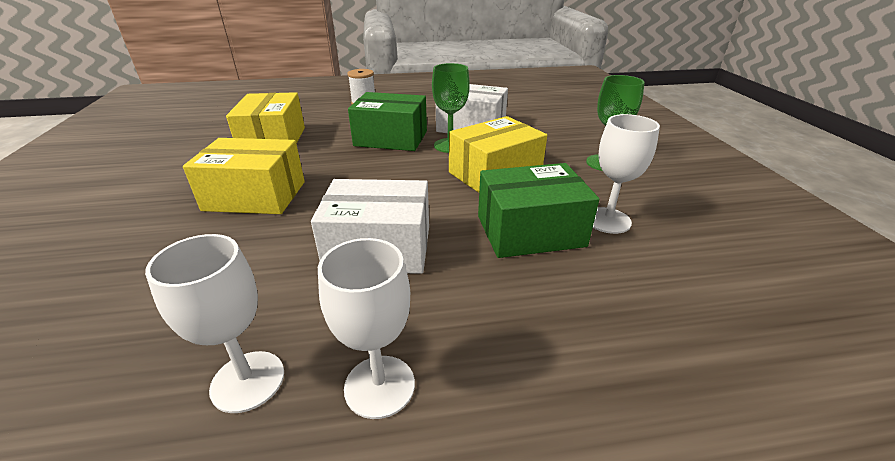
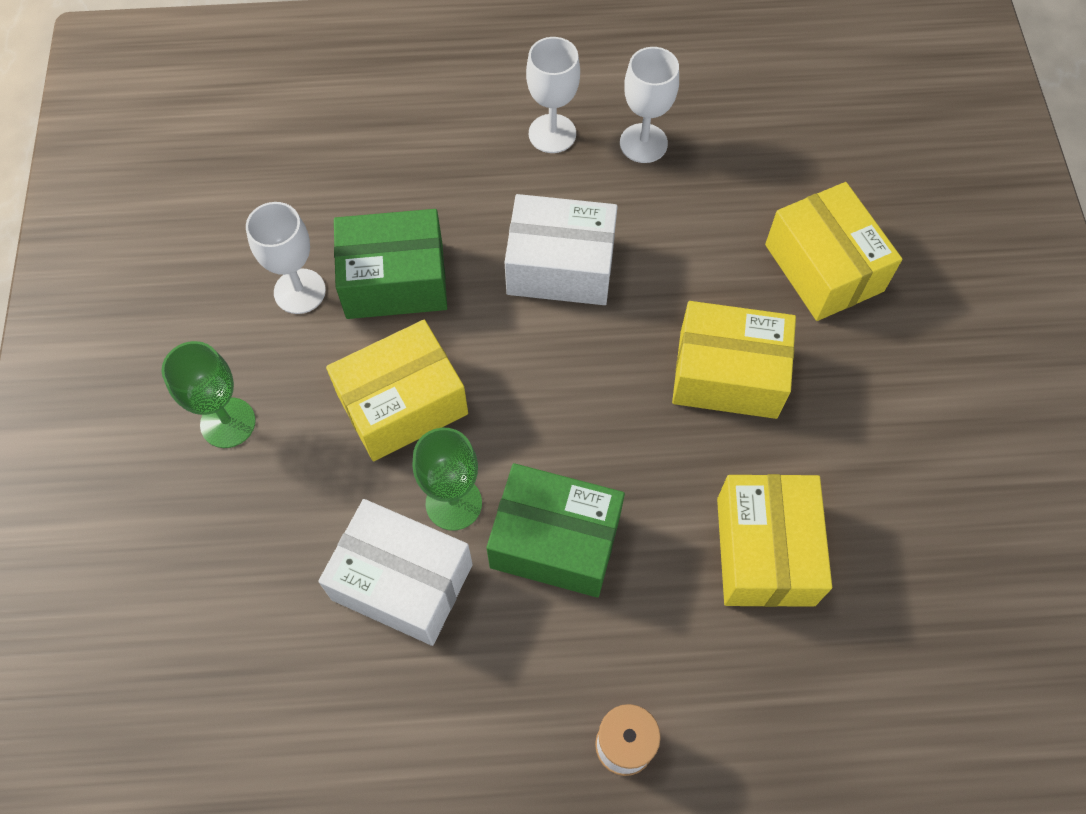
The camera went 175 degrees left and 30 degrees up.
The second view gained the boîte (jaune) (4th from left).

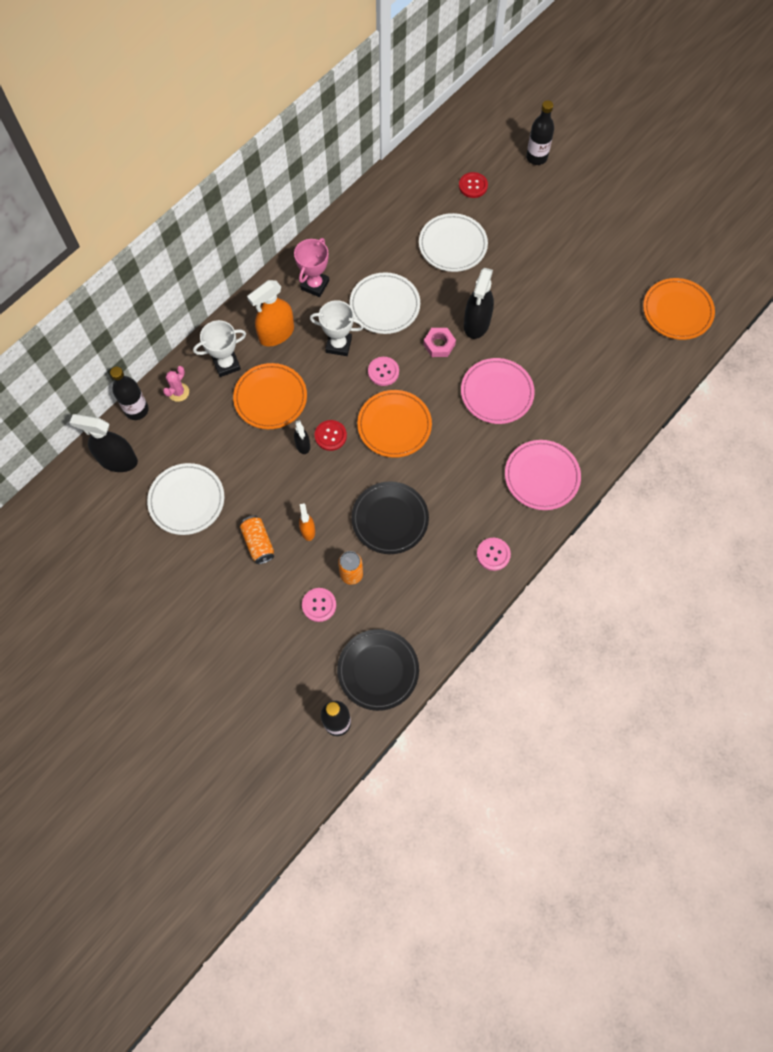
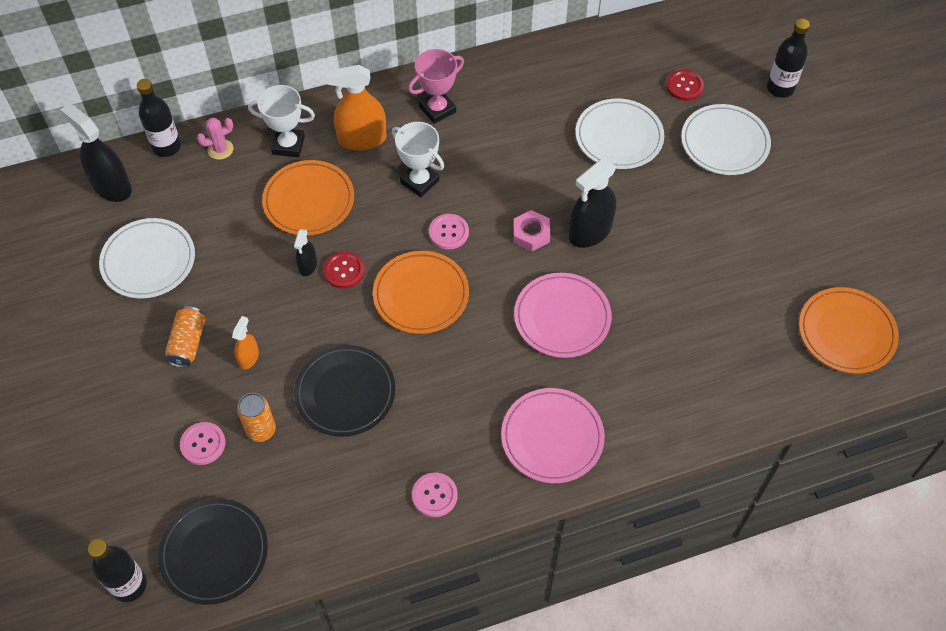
The camera went 30 degrees right and 10 degrees down.
The assiette (blanc) (2nd from left in the first image) ended up elsewhere.

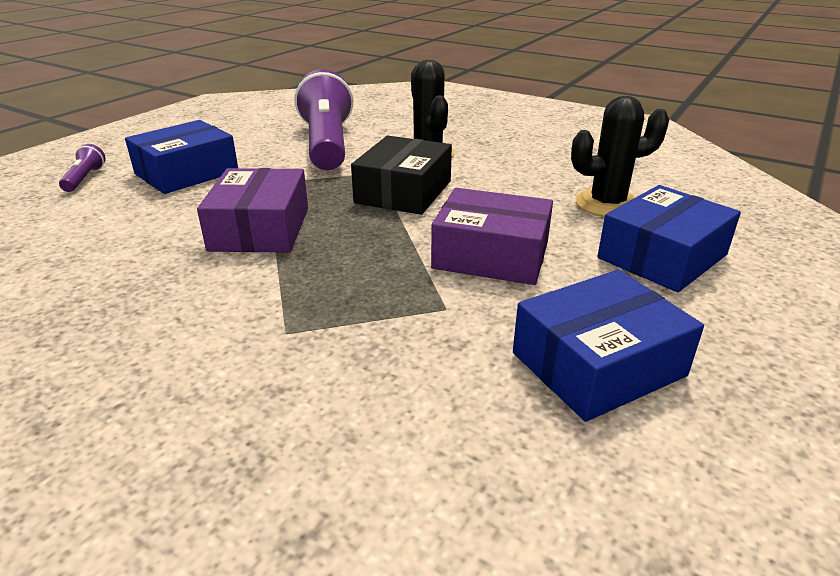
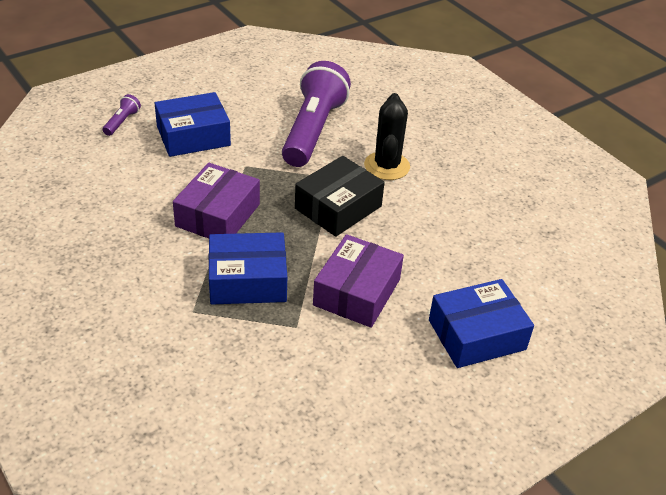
The camera went 20 degrees right and 10 degrees up.
The boîte (violet) (2nd from left) ended up facing another way, 75 degrees clockwise from before.
The boîte (bleu) (2nd from left) ended up elsewhere.
The second view lost the cactus (noir) (2nd from left).

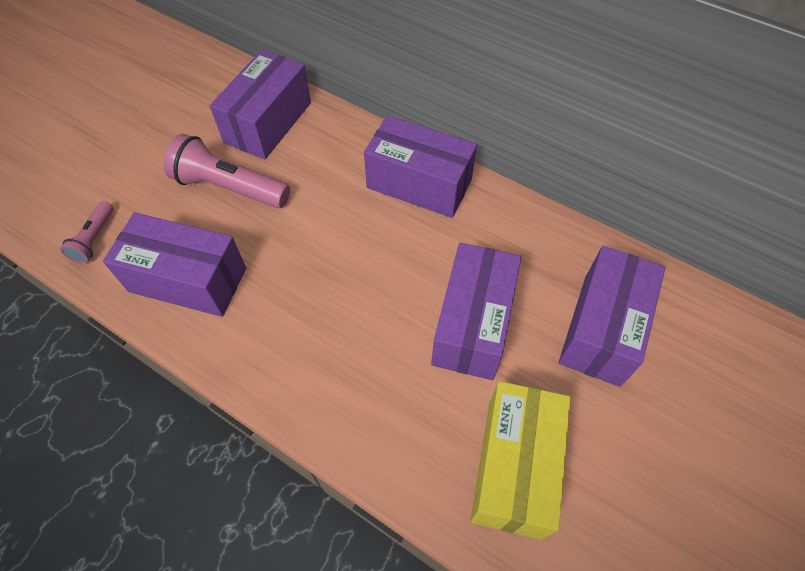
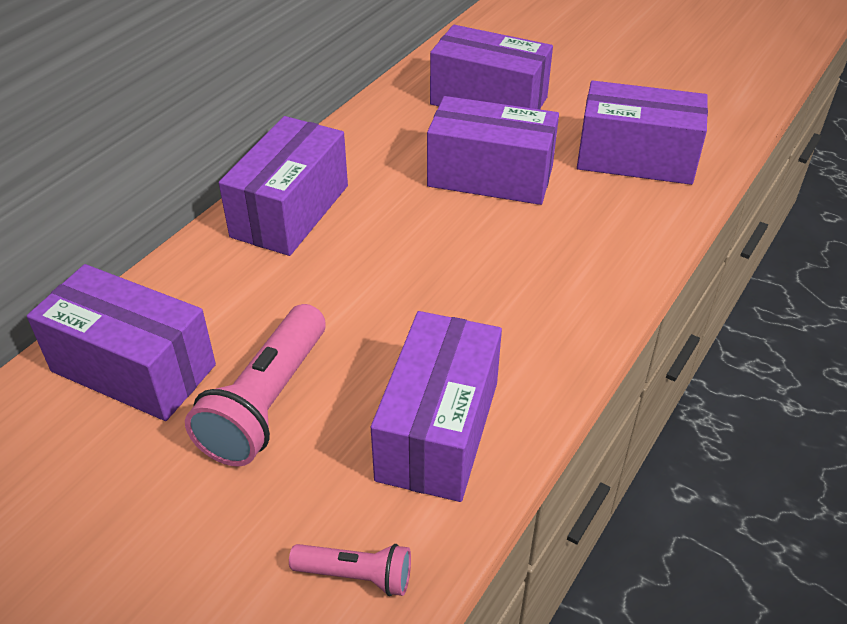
The camera went 90 degrees left and 15 degrees down.
What was the boîte (jaune) turned into the boîte (violet) (6th from left).

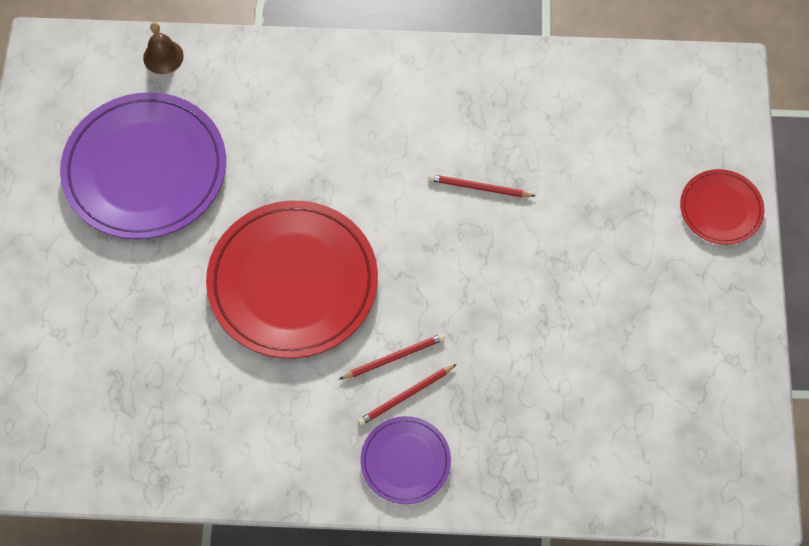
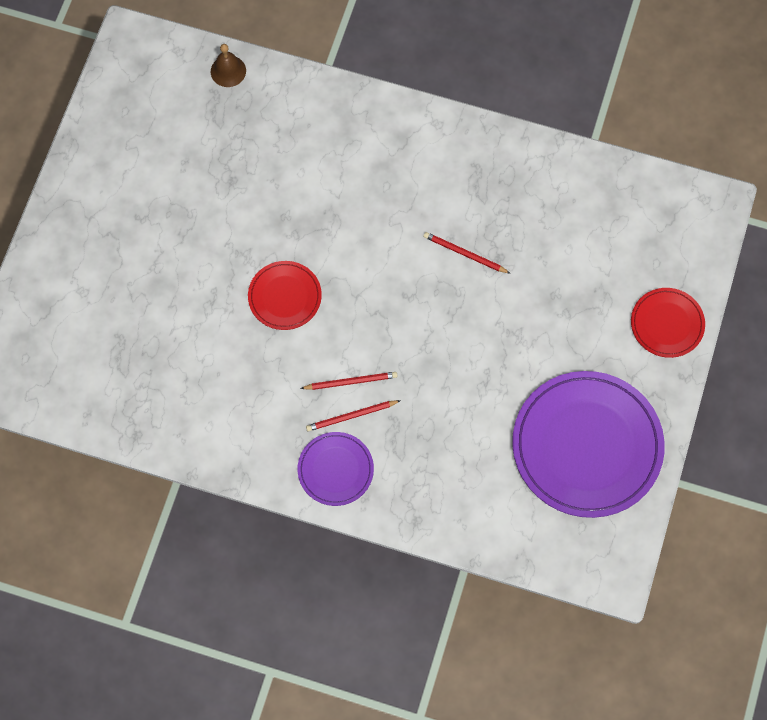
The camera went 15 degrees right and 5 degrees up.
The assiette (violet) (1st from left in the first image) ended up elsewhere.
The size of the assiette (rouge) (1st from left) changed by a factor of 0.50.

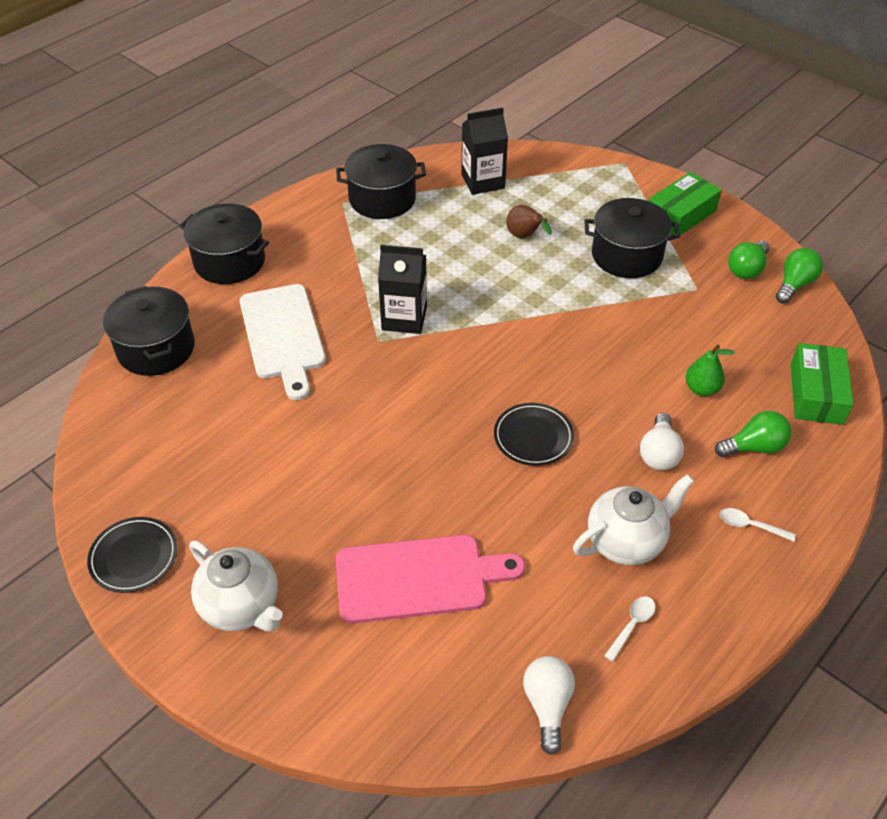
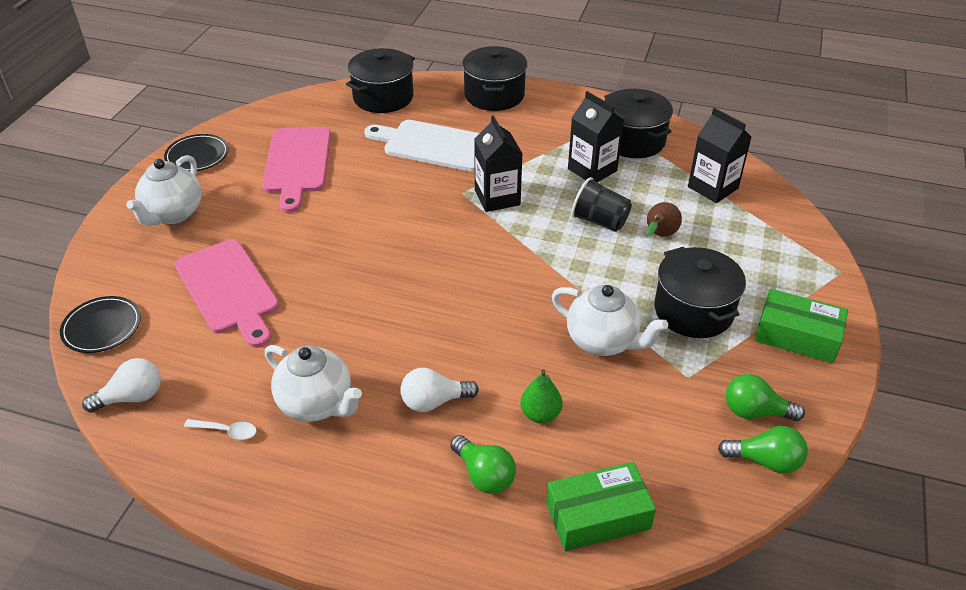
The camera went 65 degrees right and 5 degrees down.
The planche à découper (blanc) ended up facing another way, 60 degrees clockwise from before.
The assiette (noir) (2nd from left in the first image) ended up elsewhere.
The second view lost the cuillère (blanc) (2nd from left).
The second view gained the planche à découper (rose) (2nd from left).
The second view gained the théière (blanc) (3rd from left).
The second view gained the brique de lait (noir) (2nd from left).
The second view gained the gobelet (noir).

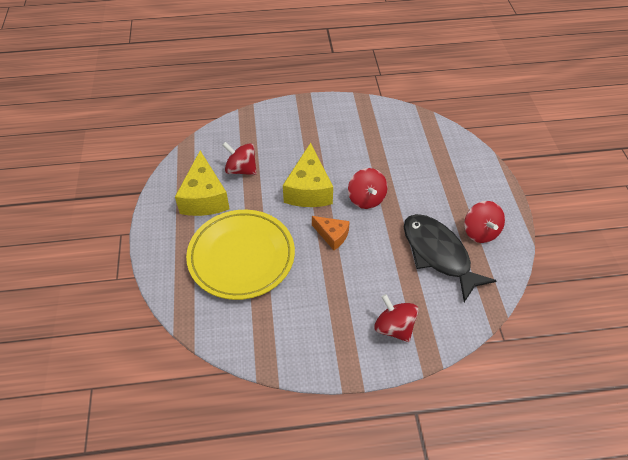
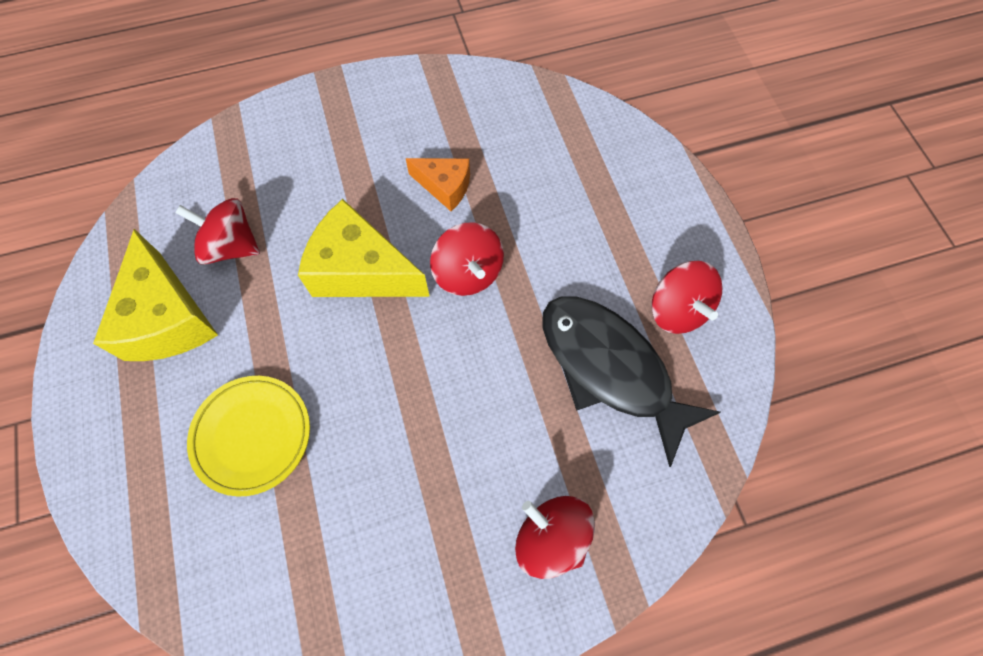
The camera went 10 degrees left and 15 degrees up.
The size of the assiette (jaune) changed by a factor of 0.60.
The fromage (jaune) (2nd from left) ended up facing another way, 120 degrees clockwise from before.
The fromage (orange) ended up elsewhere.

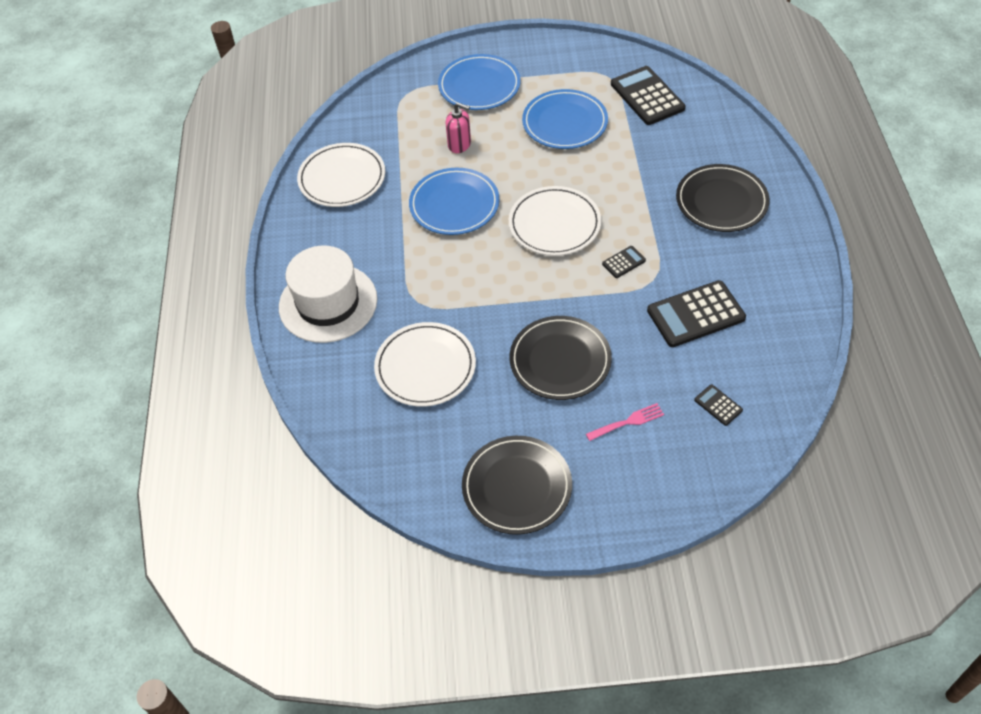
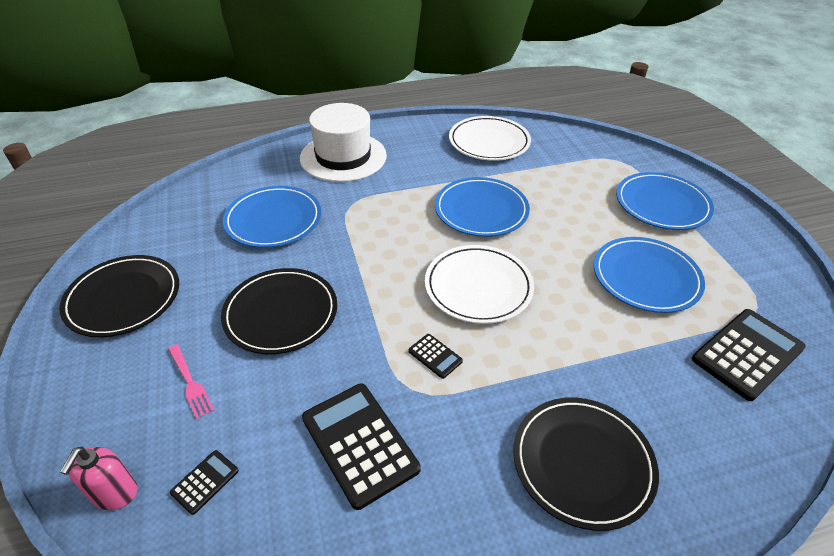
The camera went 75 degrees right and 10 degrees down.
What was the assiette (blanc) (2nd from left) turned into the assiette (bleu) (1st from left).
The distributeur de savon (rose) ended up elsewhere.

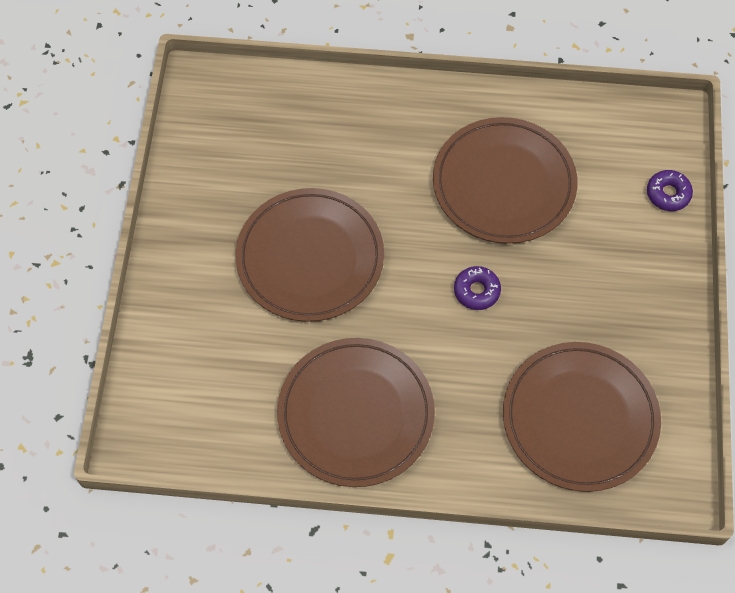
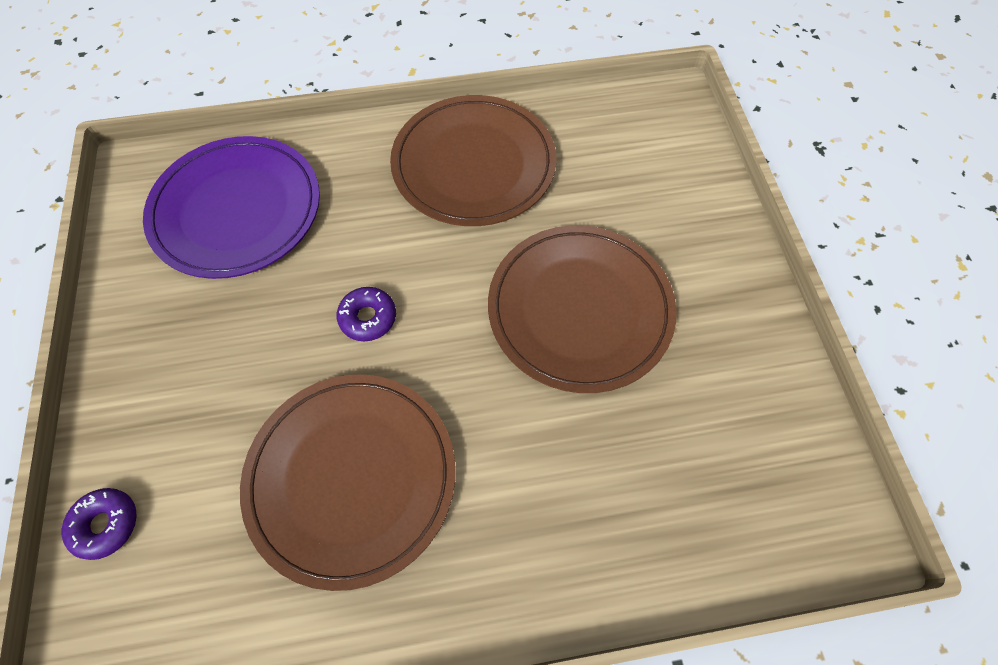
The camera went 165 degrees right and 0 degrees up.
What was the assiette (marron) (4th from left) turned into the assiette (violet).

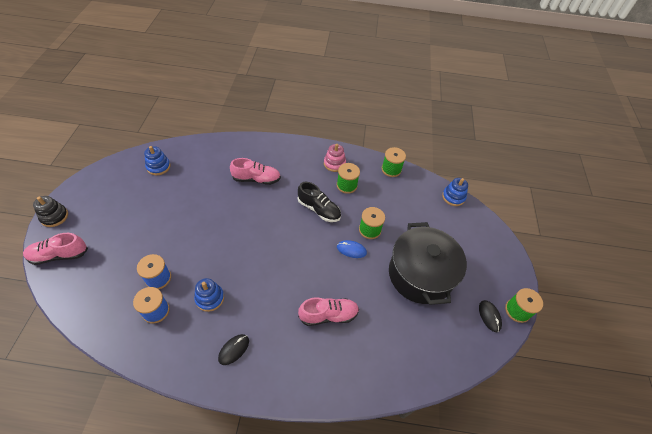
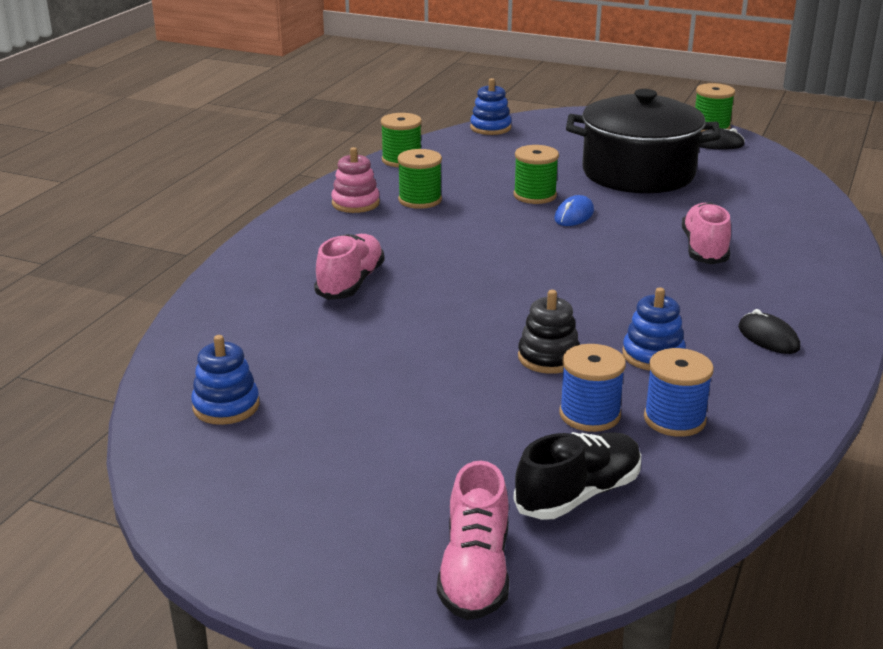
The camera went 70 degrees left and 25 degrees down.
The jouet à empiler (noir) ended up elsewhere.
The chaussure (noir) ended up elsewhere.

